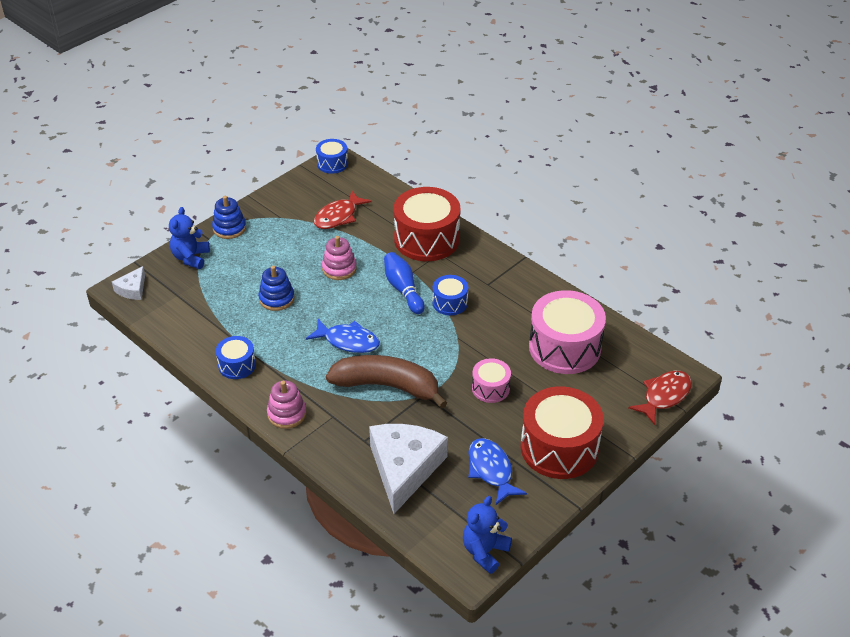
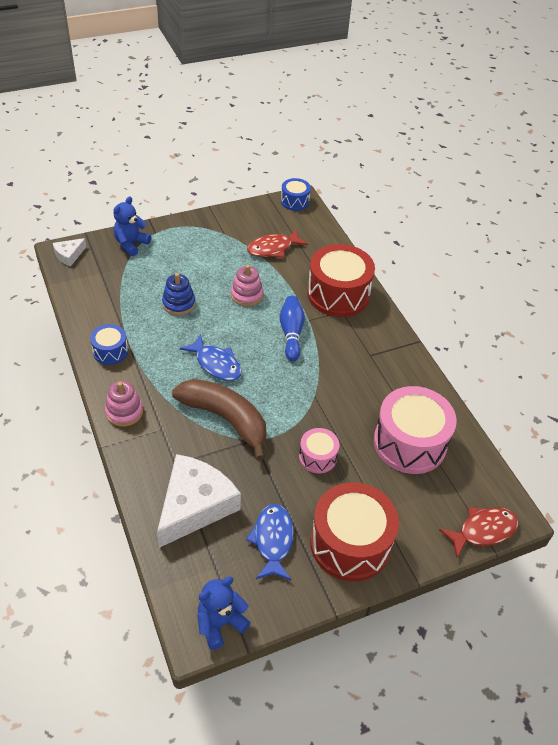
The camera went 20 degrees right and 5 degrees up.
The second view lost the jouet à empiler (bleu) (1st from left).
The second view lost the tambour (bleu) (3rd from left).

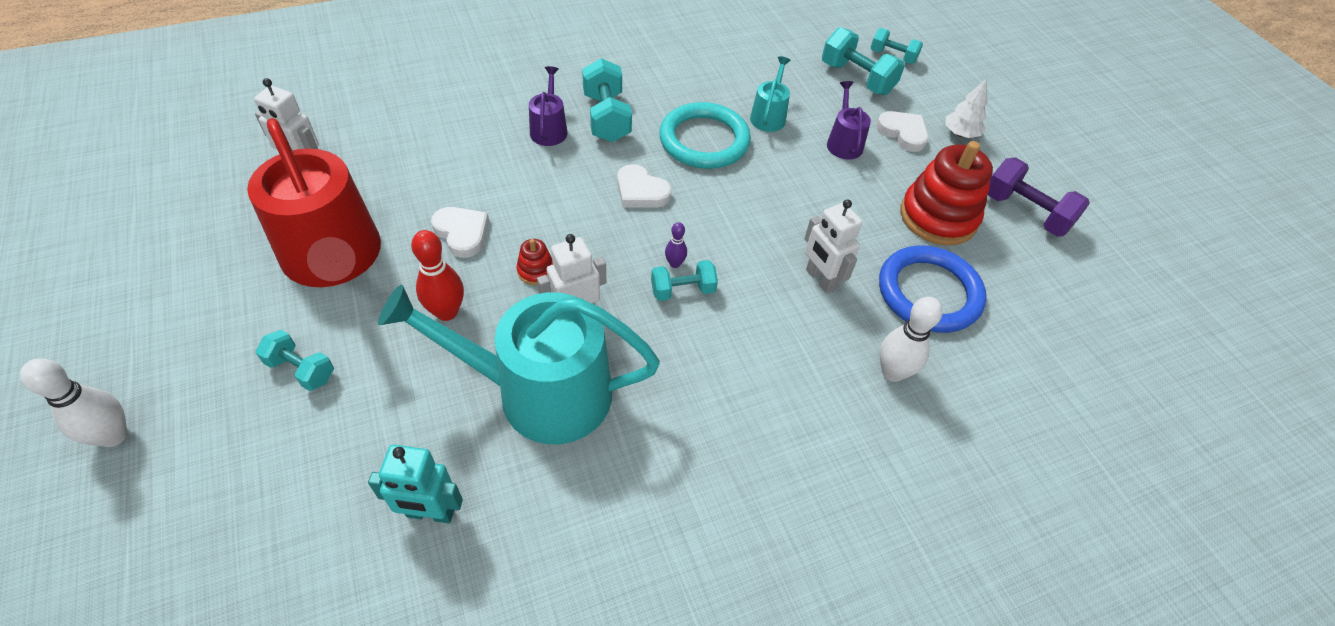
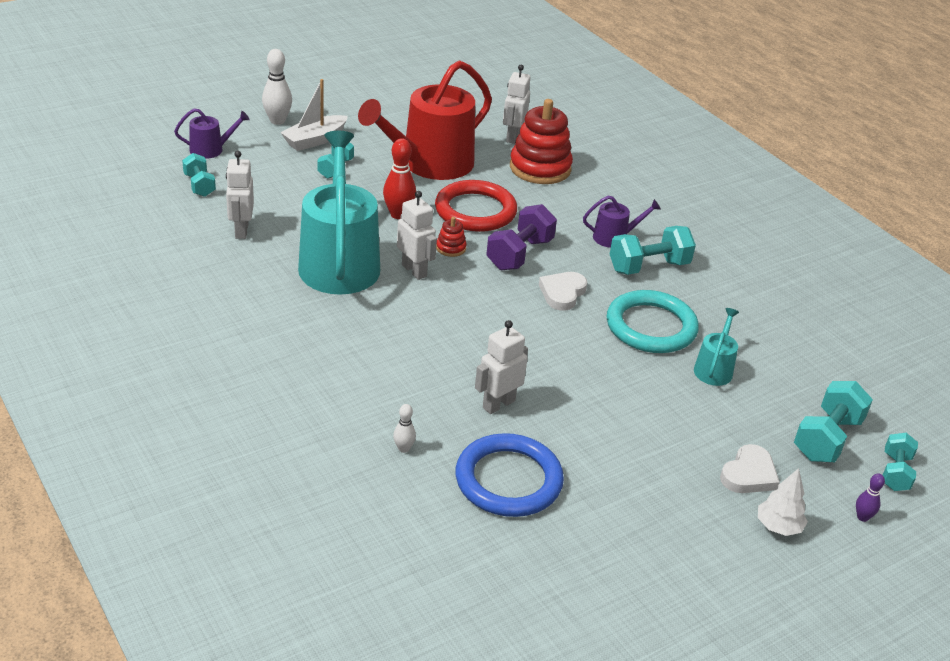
The camera went 80 degrees right and 15 degrees down.
What was the robot (turquoise) turned into the robot (blanc) (1st from left).
Where the cœur (blanc) (1st from left) stood, the anneau (rouge) came to stand.
The haltère (turquoise) (3rd from left in the first image) ended up elsewhere.
The quille (violet) ended up elsewhere.
The arrosoir (turquoise) (2nd from left) ended up facing another way, 75 degrees counterclockwise from before.
The arrosoir (violet) (2nd from left in the first image) ended up elsewhere.
The size of the quille (blanc) (2nd from left) changed by a factor of 0.54.
The jouet à empiler (rouge) (2nd from left) ended up elsewhere.
The haltère (violet) ended up elsewhere.
The second view gained the bateau (blanc).

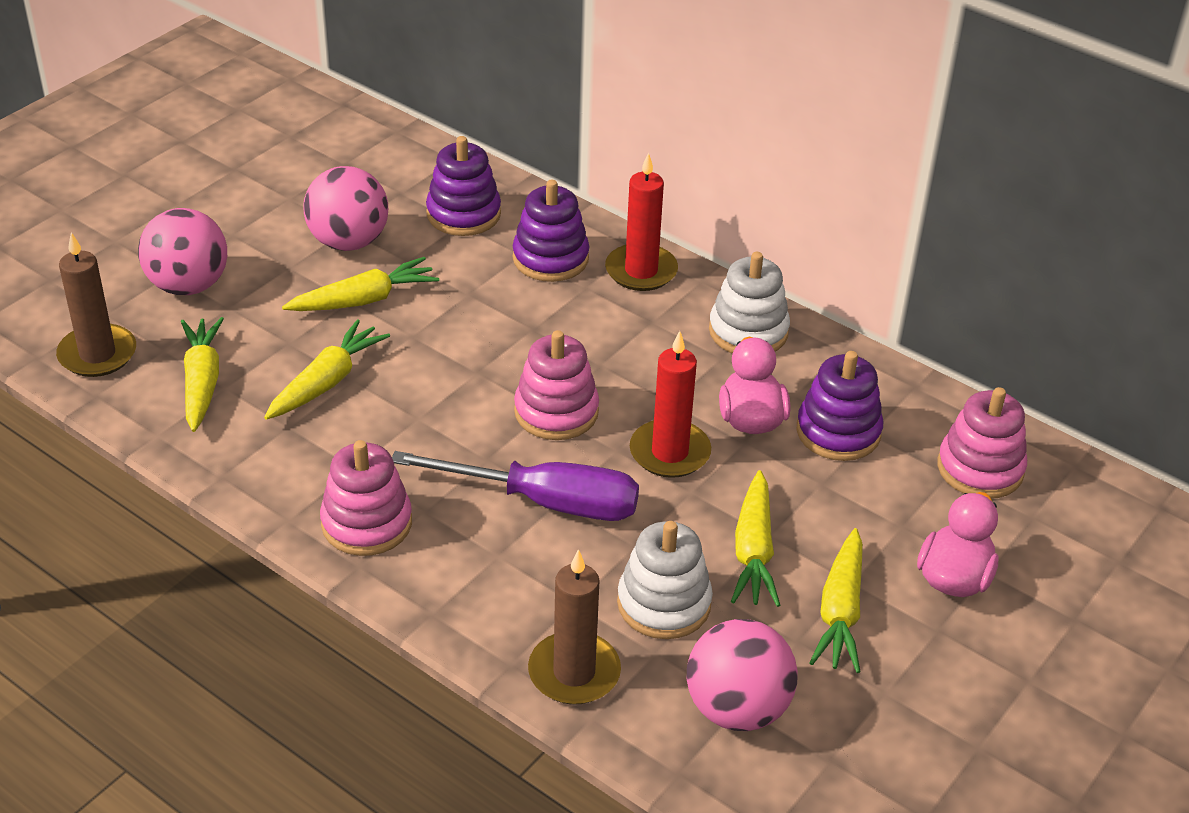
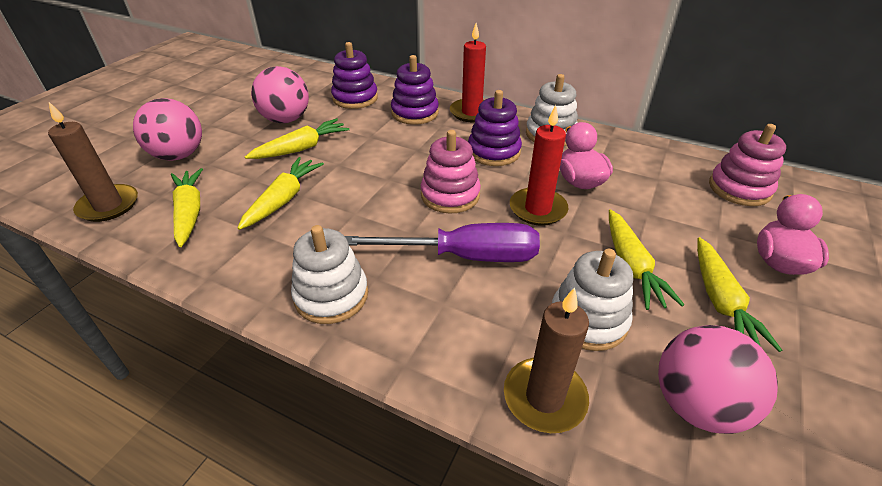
The camera went 10 degrees left and 0 degrees up.
What was the jouet à empiler (rose) (1st from left) turned into the jouet à empiler (blanc) (1st from left).
The jouet à empiler (violet) (3rd from left) ended up elsewhere.

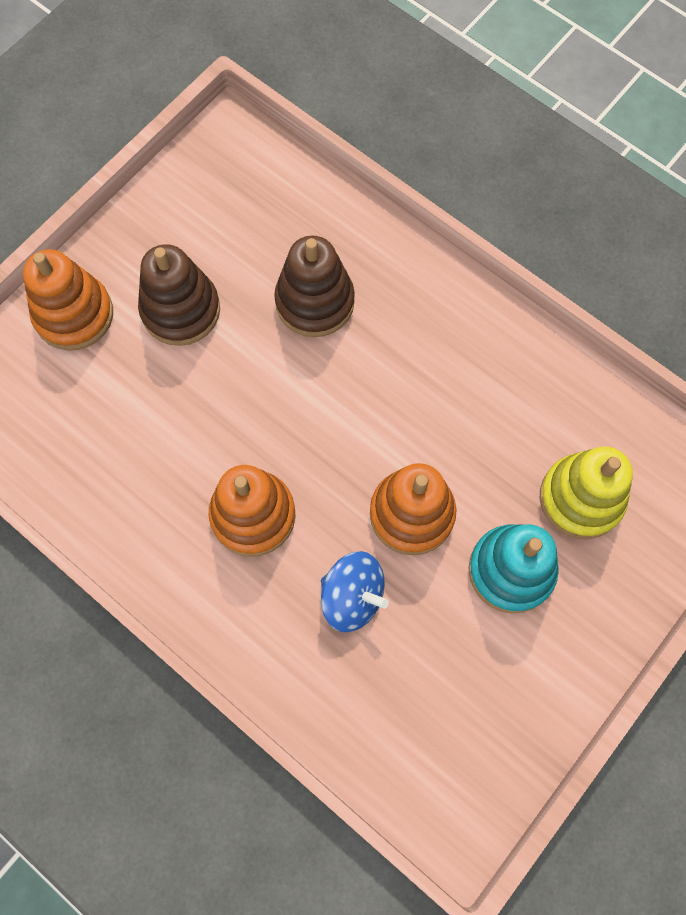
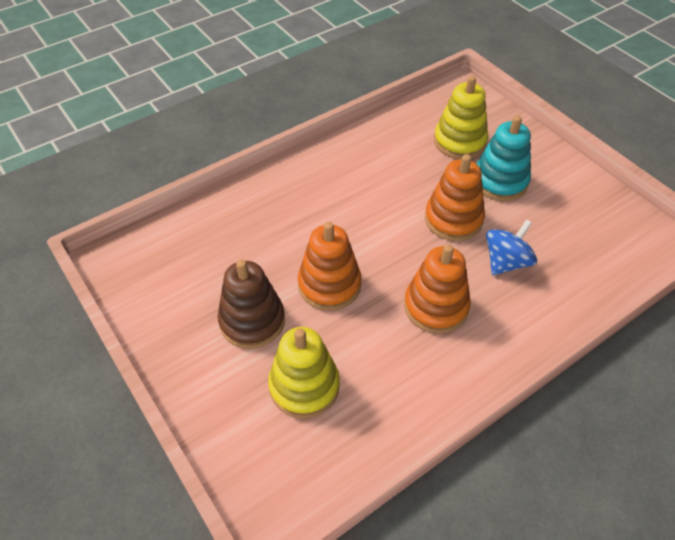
The camera went 75 degrees left and 20 degrees down.
The jouet à empiler (orange) (1st from left) ended up elsewhere.
The second view lost the jouet à empiler (marron) (2nd from left).
The second view gained the jouet à empiler (jaune) (1st from left).

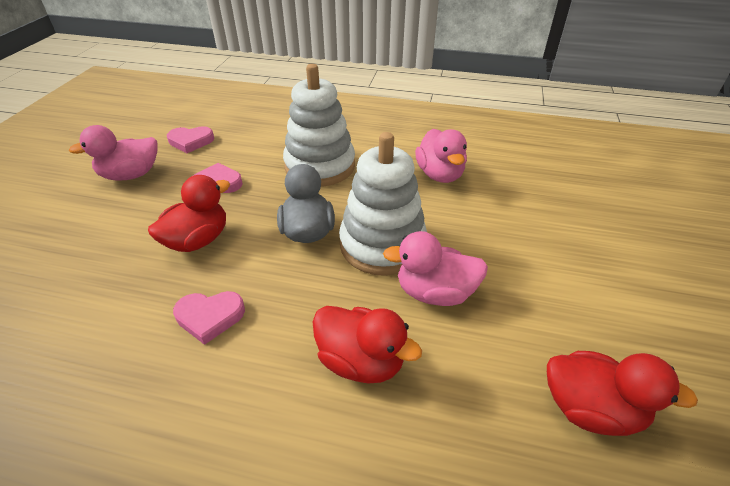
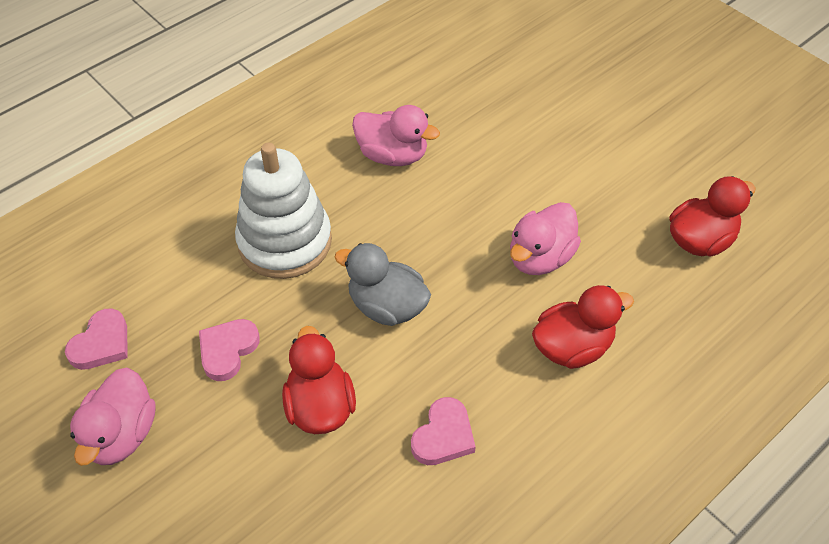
The camera went 55 degrees left and 10 degrees up.
The second view lost the jouet à empiler (blanc) (2nd from left).

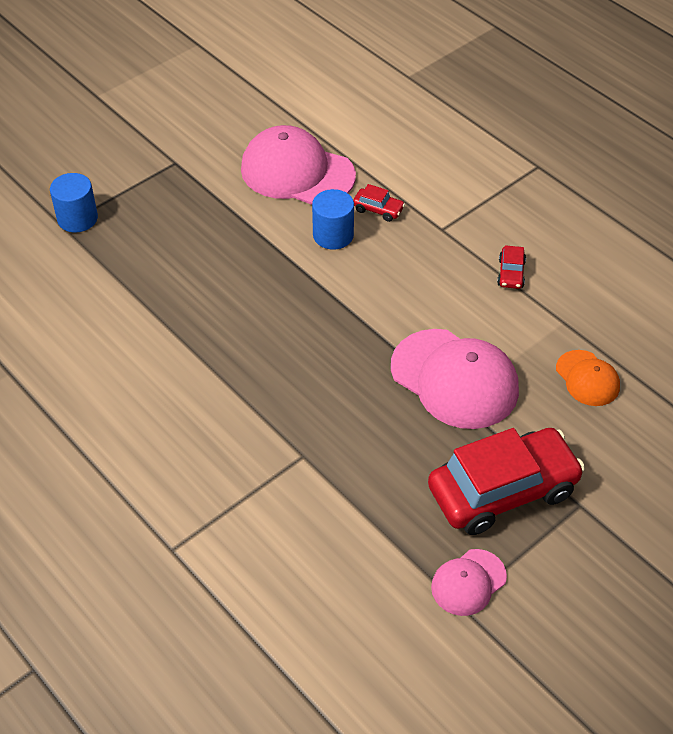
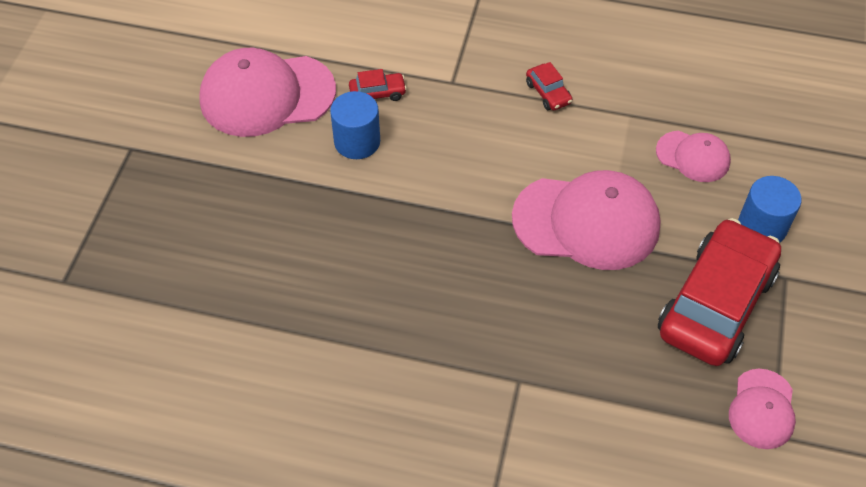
The camera went 35 degrees left and 5 degrees up.
The cylindre (bleu) (1st from left in the first image) ended up elsewhere.
What was the casquette (orange) turned into the casquette (rose) (3rd from left).

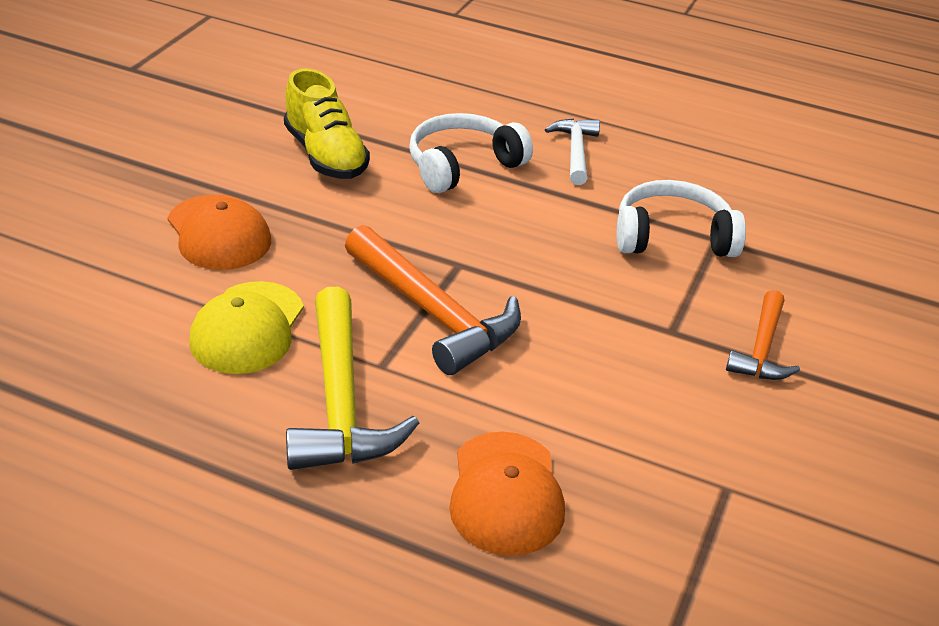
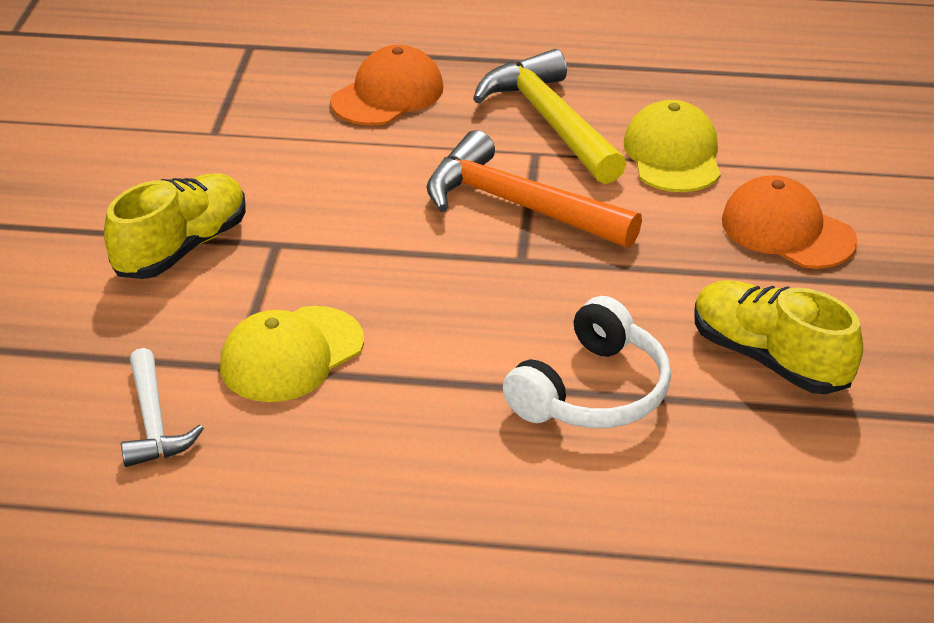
The camera went 165 degrees right and 0 degrees up.
The casquette (orange) (2nd from left in the first image) ended up facing another way, 60 degrees clockwise from before.
The marteau (blanc) ended up elsewhere.
Where the casque audio (blanc) (2nd from left) stood, the casquette (jaune) (1st from left) came to stand.
Where the marteau (orange) (2nd from left) stood, the chaussure (jaune) (1st from left) came to stand.

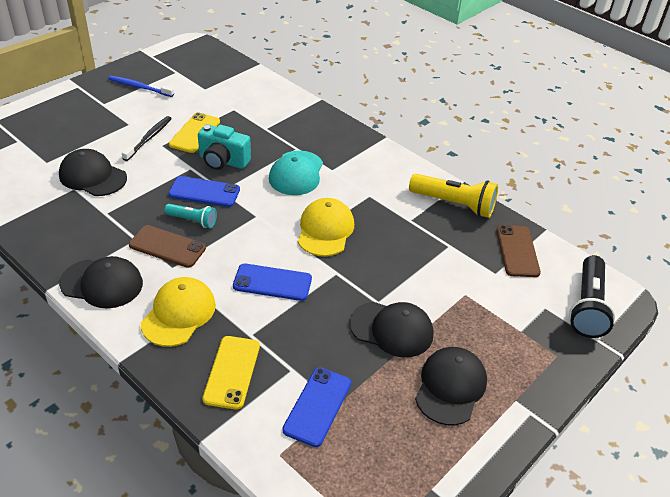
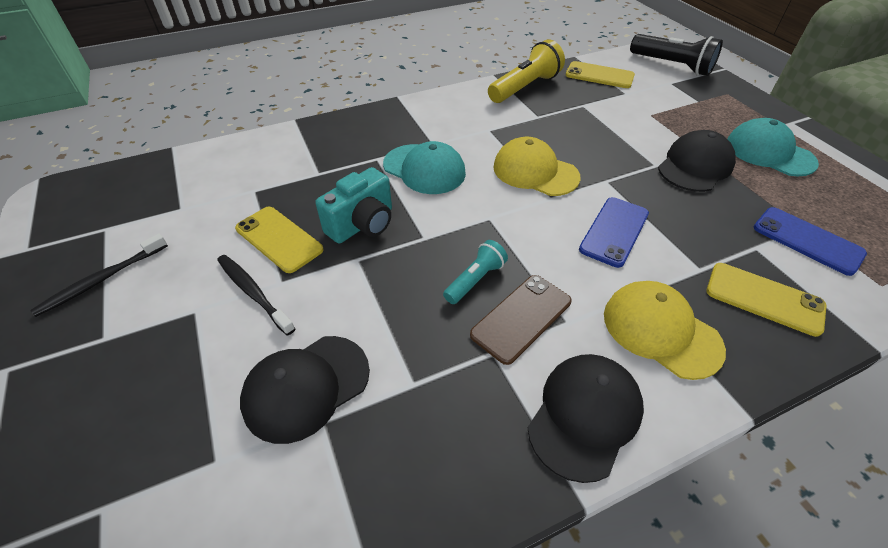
The camera went 65 degrees left and 5 degrees up.
What was the brosse à dents (bleu) turned into the brosse à dents (noir) (1st from left).
The second view lost the téléphone (bleu) (1st from left).
What was the casquette (noir) (4th from left) turned into the casquette (turquoise) (2nd from left).
What was the téléphone (marron) (2nd from left) turned into the téléphone (jaune) (2nd from left).

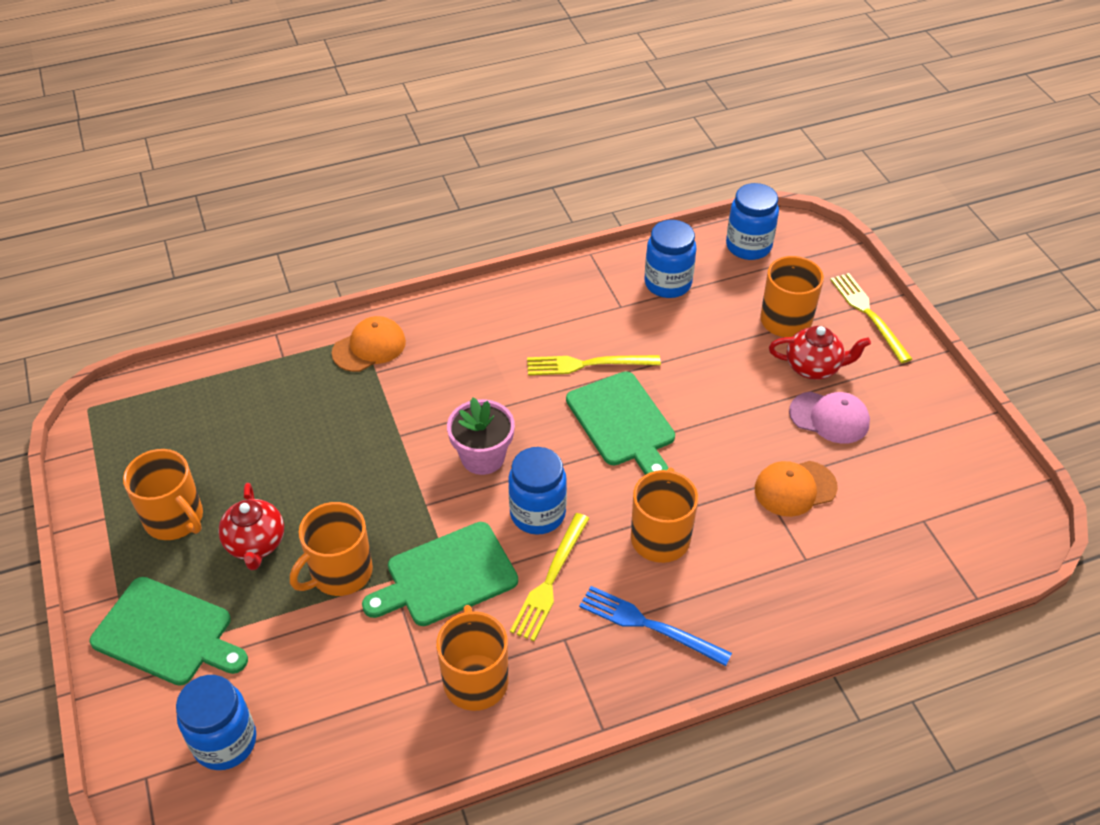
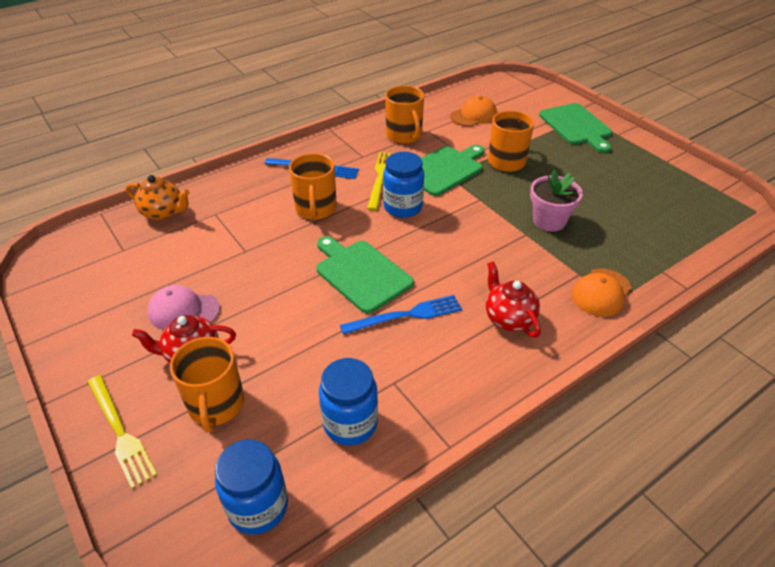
The camera went 165 degrees right and 5 degrees down.
The planche à découper (vert) (1st from left in the first image) ended up facing another way, 120 degrees counterclockwise from before.
The second view lost the tasse (orange) (1st from left).
The second view lost the bocal (bleu) (1st from left).
The théière (rouge) (1st from left in the first image) ended up elsewhere.
The pot de fleurs (rose) ended up elsewhere.
What was the fourchette (jaune) (2nd from left) turned into the fourchette (bleu) (2nd from left).
The casquette (orange) (2nd from left in the first image) ended up elsewhere.
The second view gained the théière (orange).

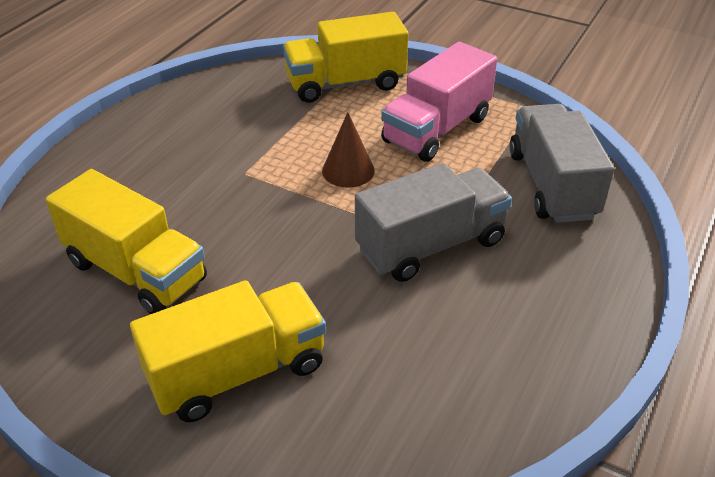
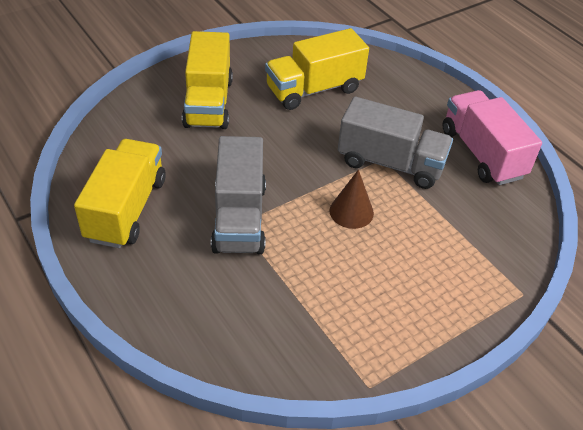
The camera went 115 degrees right and 5 degrees up.
The camion (jaune) (3rd from left in the first image) ended up elsewhere.
The camion (rose) ended up elsewhere.
The camion (gris) (2nd from left) ended up elsewhere.

